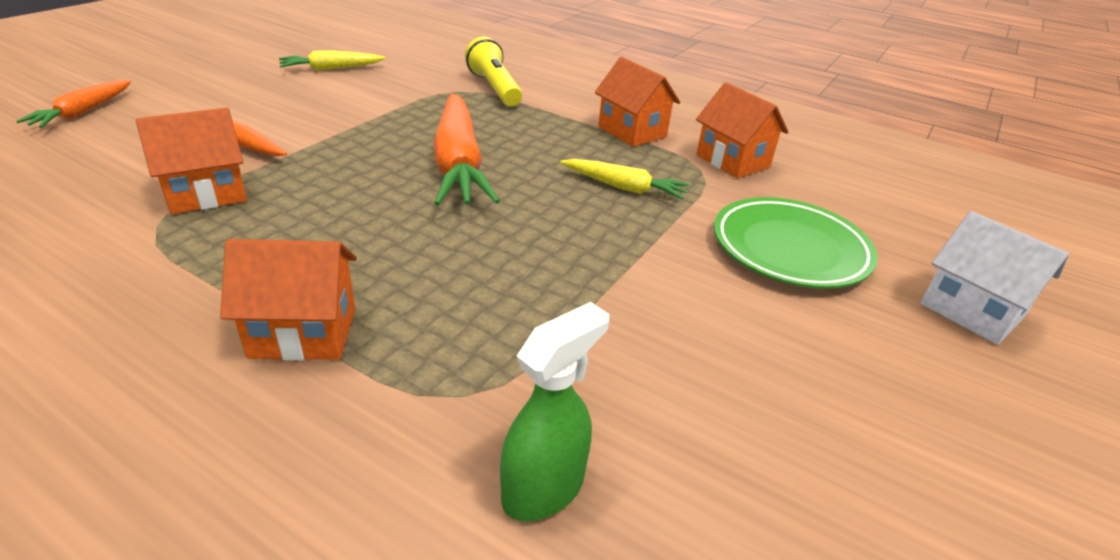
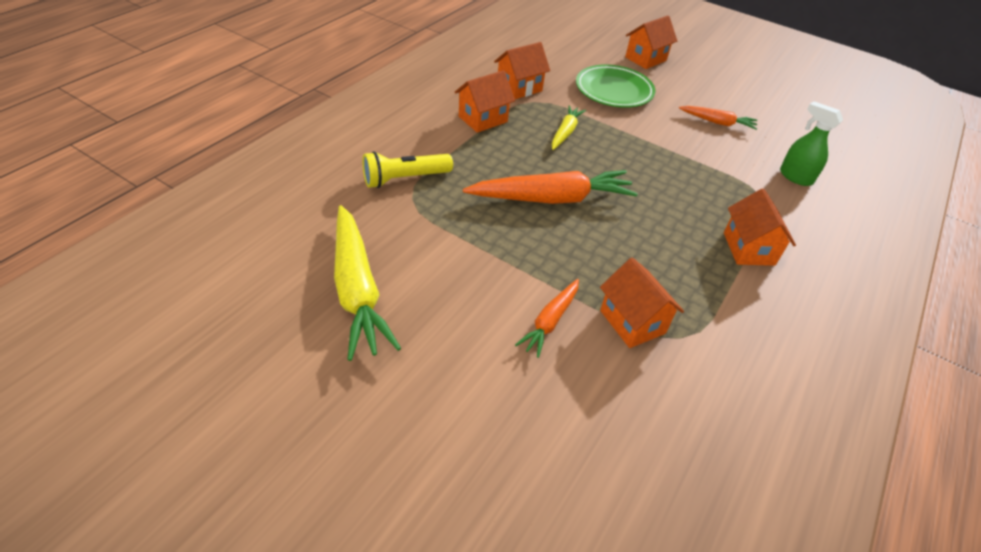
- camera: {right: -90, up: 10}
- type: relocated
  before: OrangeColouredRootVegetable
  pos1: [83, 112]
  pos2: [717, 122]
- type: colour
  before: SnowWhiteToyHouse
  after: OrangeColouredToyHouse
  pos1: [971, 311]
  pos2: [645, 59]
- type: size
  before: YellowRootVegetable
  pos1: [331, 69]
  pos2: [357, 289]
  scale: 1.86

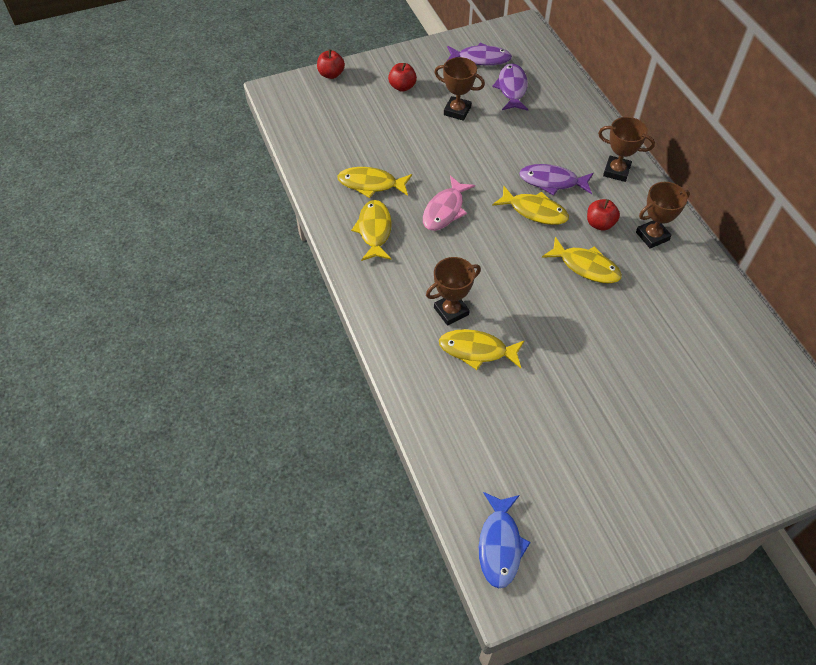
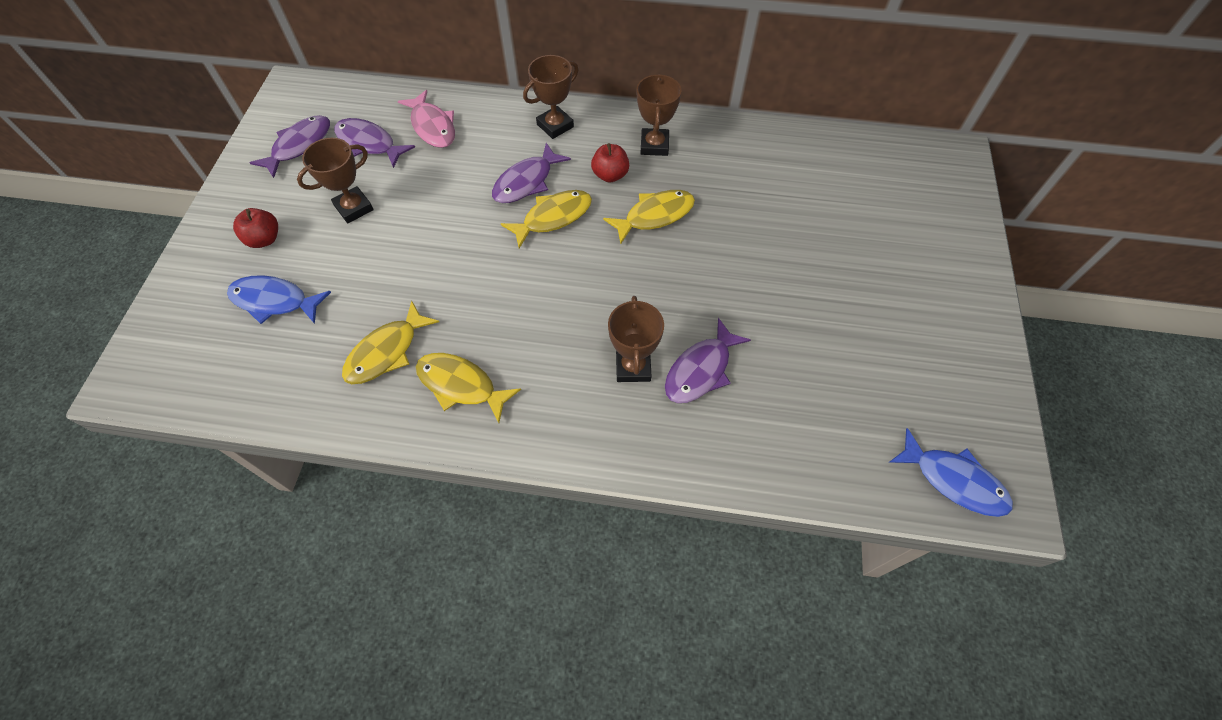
- camera: {right: -60, up: 5}
- type: missing
  before: ScarletToyApple
  pos1: [331, 74]
- type: appeared
  after: CobaltToyFish
  pos2: [274, 301]
- type: relocated
  before: RosePinkToyFish
  pos1: [445, 210]
  pos2: [432, 126]
- type: colour
  before: YellowToyFish
  after: VioletToyFish
  pos1: [477, 350]
  pos2: [701, 370]

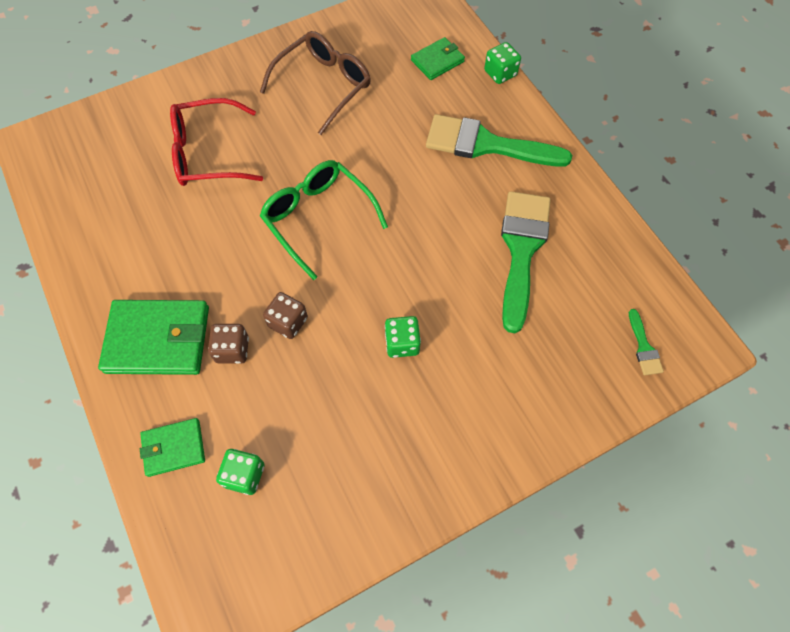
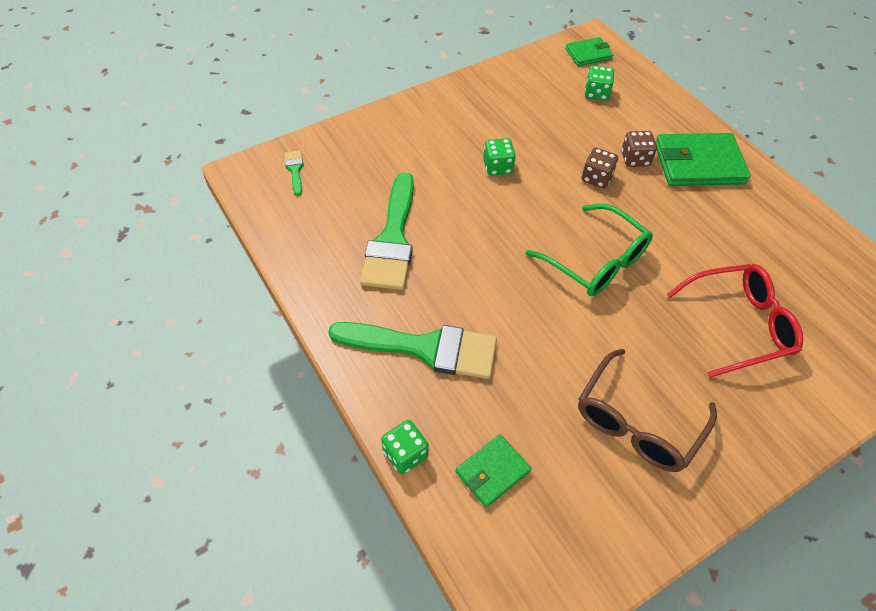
- camera: {right: 175, up: -10}
- type: relocated
  before: LeafGreenBillfold
  pos1: [174, 448]
  pos2: [588, 54]

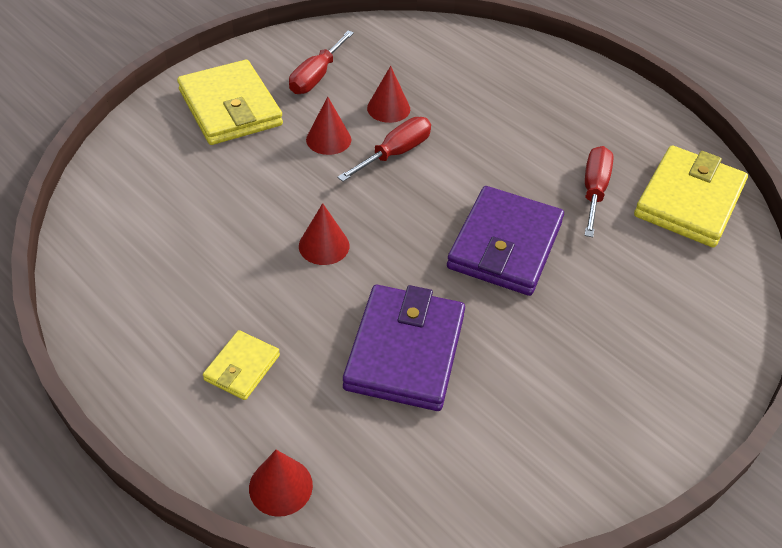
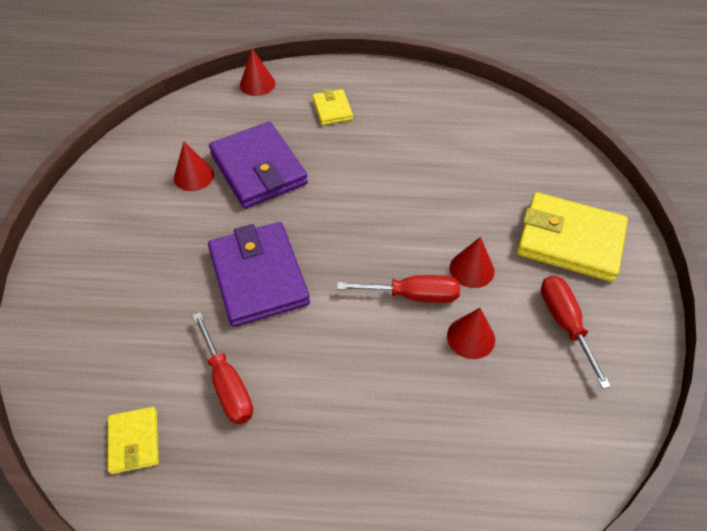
- camera: {right: 140, up: 5}
- type: relocated
  before: ScarletCone
  pos1: [324, 245]
  pos2: [194, 176]
- type: spun
  before: ScarletHandScrewdriver
  pos1: [395, 153]
  pos2: [413, 295]
  turn: -90
- type: size
  before: YellowBillfold
  pos1: [688, 201]
  pos2: [134, 441]
  scale: 0.5

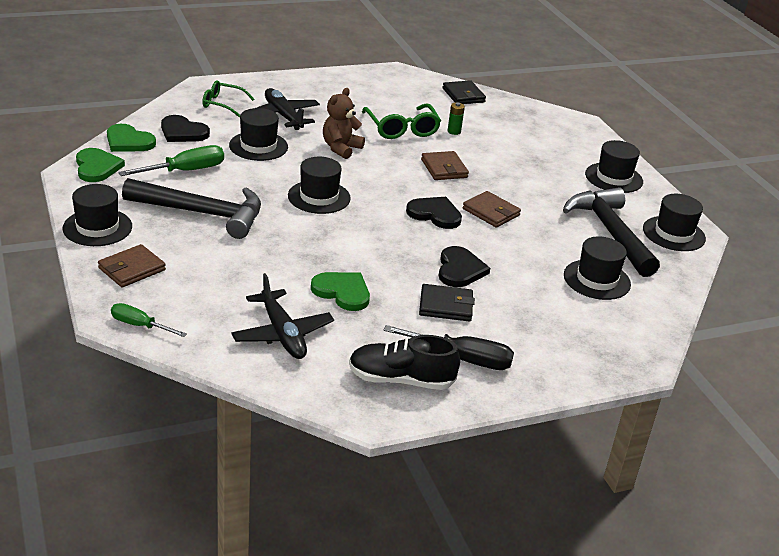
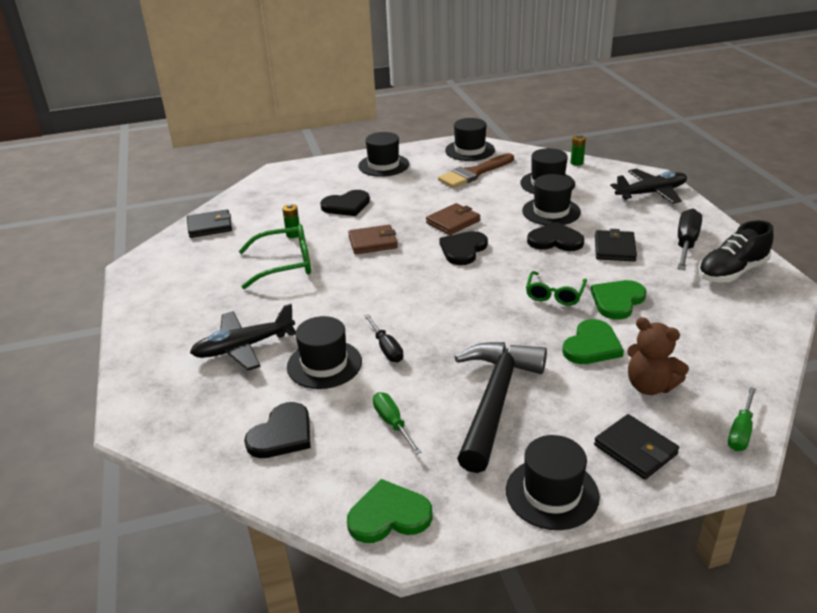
- camera: {right: -80, up: 0}
- type: appeared
  after: EbonyHeart
  pos2: [346, 205]
- type: appeared
  after: EbonyHandScrewdriver
  pos2: [386, 348]
- type: appeared
  after: LeafGreenPowerCell
  pos2: [576, 163]
- type: relocated
  before: LeafGreenHeart
  pos1: [128, 141]
  pos2: [592, 346]
- type: relocated
  before: LeafGreenEyeglasses
  pos1: [222, 104]
  pos2: [554, 295]
- type: relocated
  before: EbonyPlane
  pos1: [282, 334]
  pos2: [651, 193]
- type: relocated
  before: EbonyHat
  pos1: [319, 197]
  pos2: [551, 211]
- type: relocated
  before: DarkBrownStuffedBear
  pos1: [341, 148]
  pos2: [650, 386]
- type: exchanged
  before: EbonyClawHammer
  after: DarkBrownBrush
  pos1: [610, 232]
  pos2: [474, 173]
- type: colour
  before: DarkBrownBillfold
  after: EbonyBillfold
  pos1: [132, 269]
  pos2: [635, 449]
- type: spun
  before: EbonySneaker
  pos1: [400, 380]
  pos2: [731, 272]
  turn: 45
- type: size
  before: LeafGreenHandScrewdriver
  pos1: [185, 171]
  pos2: [392, 423]
  scale: 0.64

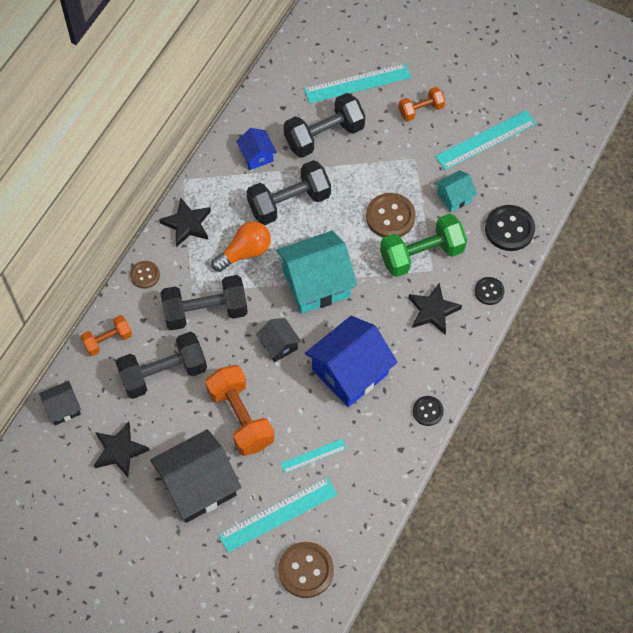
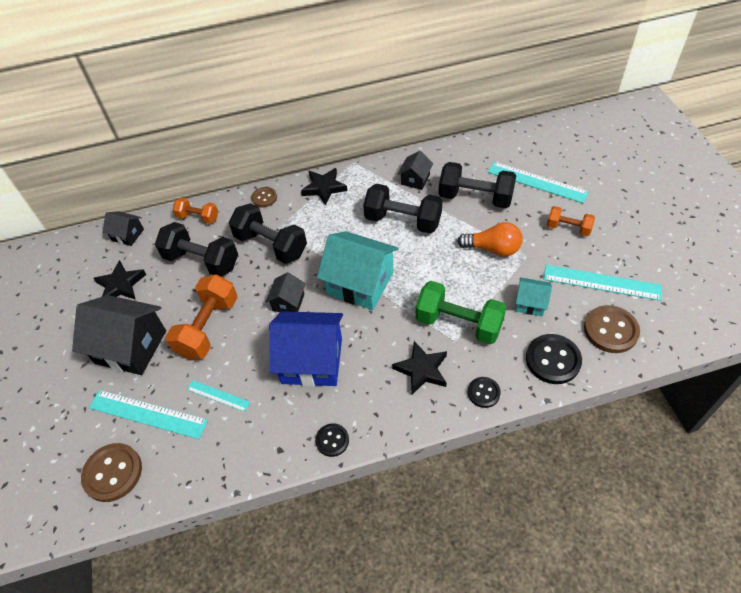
- camera: {right: 50, up: -10}
- type: relocated
  before: OrangeColouredLightbulb
  pos1: [245, 252]
  pos2: [493, 249]
- type: relocated
  before: DarkBrownSewingButton
  pos1: [390, 217]
  pos2: [610, 330]
- type: colour
  before: CobaltToyHouse
  after: EbonyToyHouse
  pos1: [257, 156]
  pos2: [415, 179]

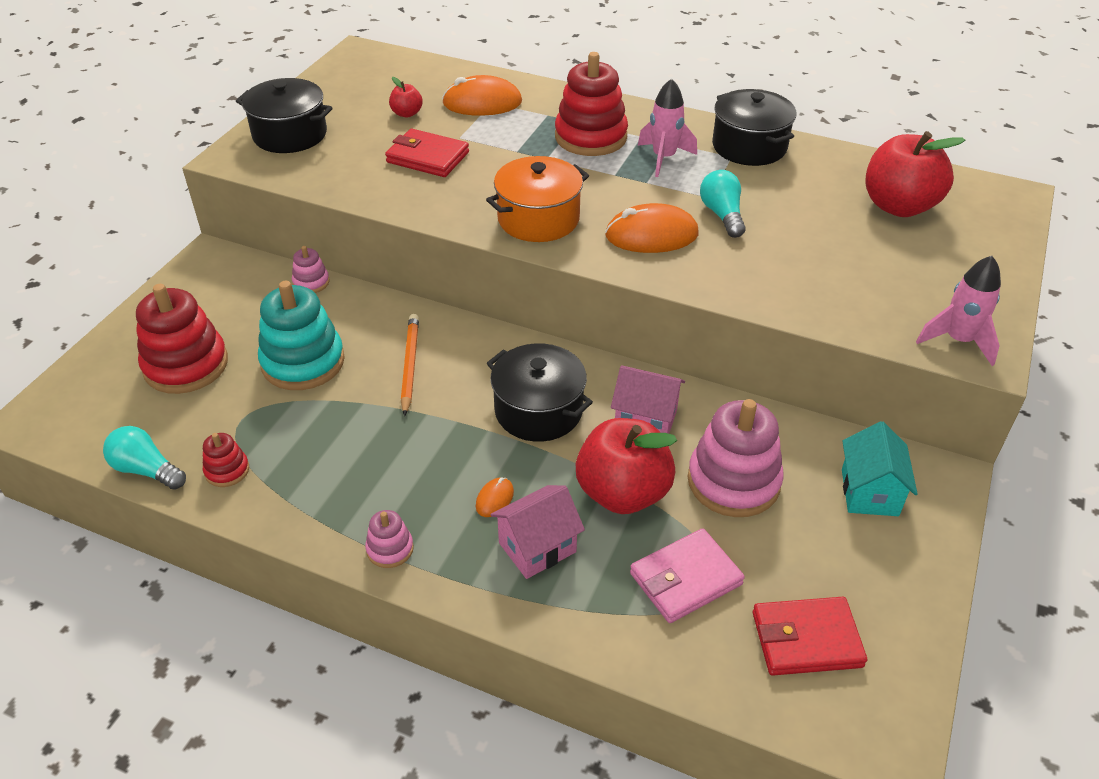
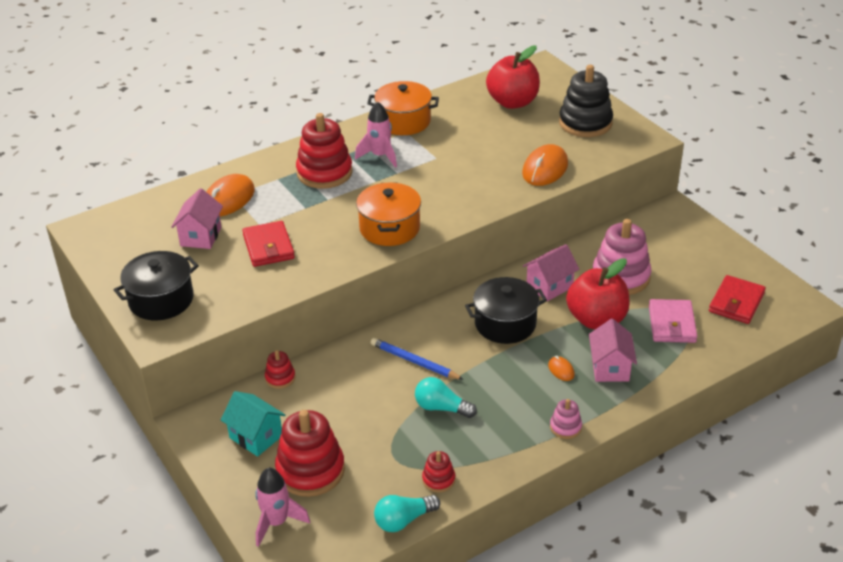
- camera: {right: -55, up: -5}
- type: missing
  before: TurquoiseStackingToy
  pos1: [303, 362]
- type: appeared
  after: EbonyStackingToy
  pos2: [585, 123]
- type: relocated
  before: OrangeColouredMouse
  pos1: [651, 235]
  pos2: [545, 169]
- type: relocated
  before: TurquoiseLightbulb
  pos1: [722, 215]
  pos2: [441, 408]
- type: relocated
  before: TurquoiseToyHouse
  pos1: [869, 492]
  pos2: [256, 437]
- type: relocated
  before: RosePinkToyRocket
  pos1: [958, 341]
  pos2: [277, 522]
- type: exchanged
  before: ScarletToyApple
  after: RosePinkToyHouse
  pos1: [407, 113]
  pos2: [200, 236]
- type: colour
  before: RosePinkStackingToy
  after: ScarletStackingToy
  pos1: [311, 282]
  pos2: [280, 378]
- type: colour
  before: OrangeColouredWoodenPencil
  after: CobaltWoodenPencil
  pos1: [410, 365]
  pos2: [414, 361]
- type: colour
  before: EbonyPot
  after: OrangeColouredPot
  pos1: [749, 146]
  pos2: [403, 121]
- type: spun
  before: ScarletBillfold
  pos1: [427, 157]
  pos2: [268, 247]
  turn: -75

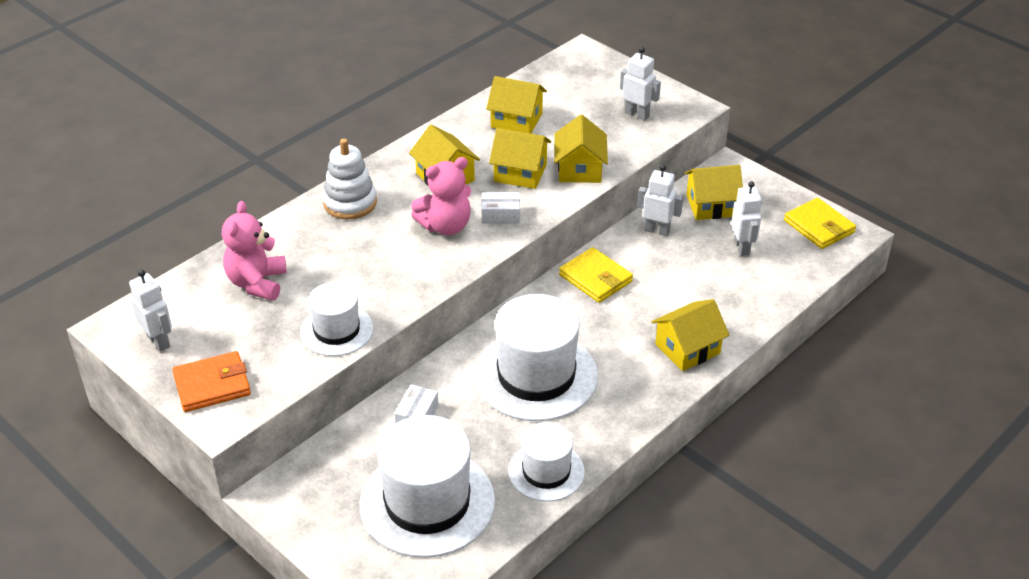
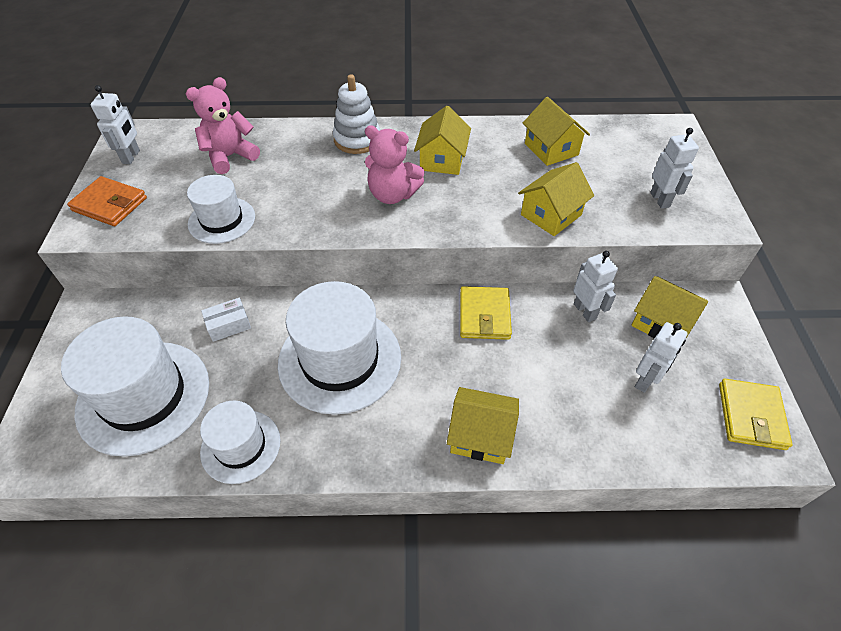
- camera: {right: 45, up: 10}
- type: missing
  before: SnowWhiteBox
  pos1: [500, 215]
- type: missing
  before: YellowToyHouse
  pos1: [520, 173]

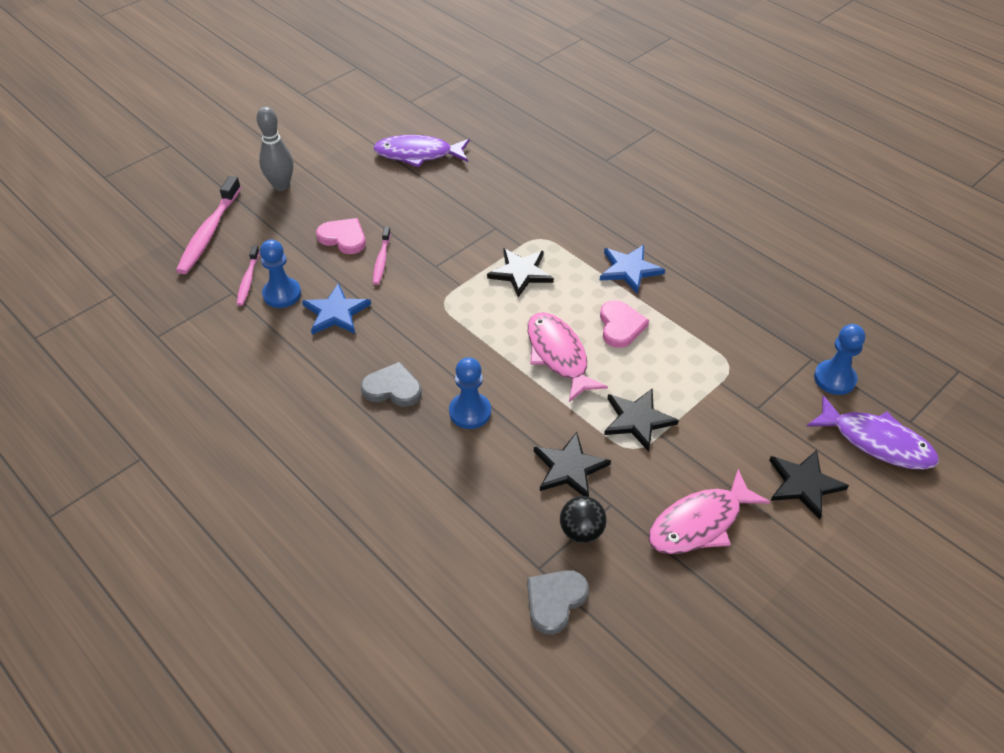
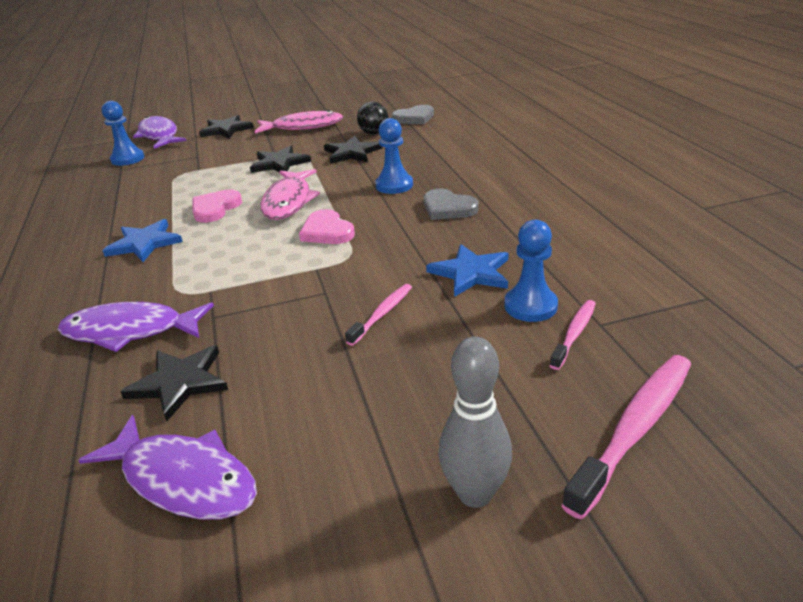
- camera: {right: -150, up: -15}
- type: appeared
  after: VioletToyFish
  pos2: [130, 331]
- type: relocated
  before: RosePinkHeart
  pos1: [343, 238]
  pos2: [327, 231]
- type: relocated
  before: EbonyStar
  pos1: [521, 273]
  pos2: [179, 383]

